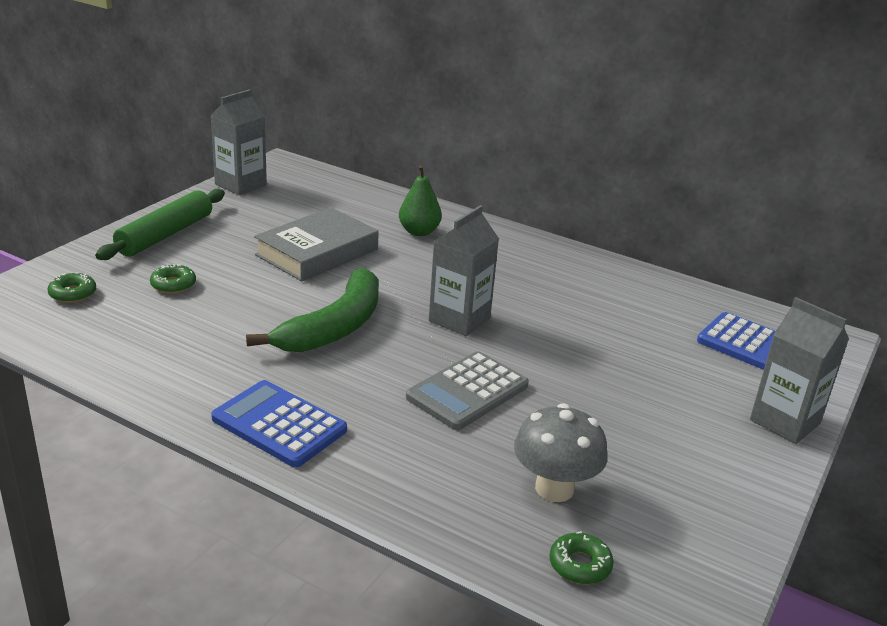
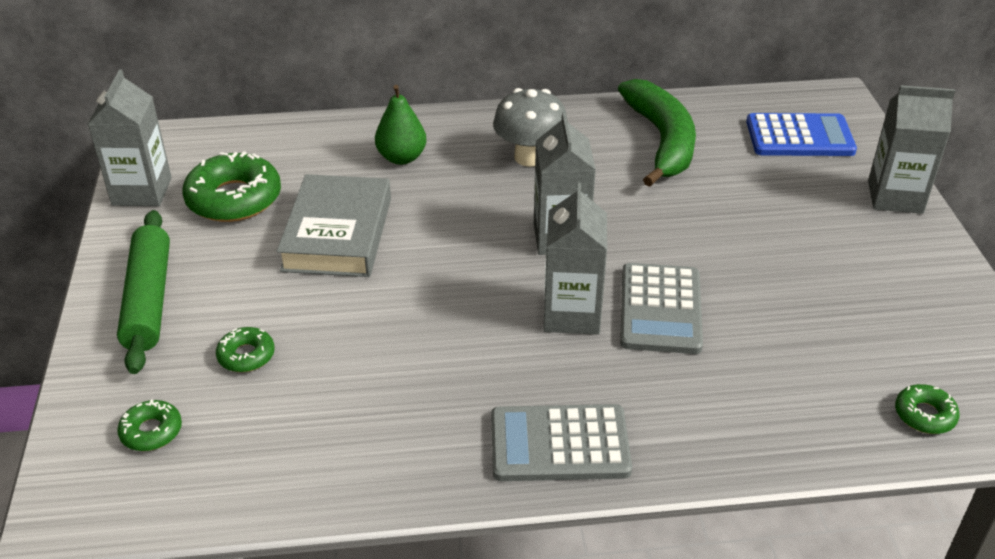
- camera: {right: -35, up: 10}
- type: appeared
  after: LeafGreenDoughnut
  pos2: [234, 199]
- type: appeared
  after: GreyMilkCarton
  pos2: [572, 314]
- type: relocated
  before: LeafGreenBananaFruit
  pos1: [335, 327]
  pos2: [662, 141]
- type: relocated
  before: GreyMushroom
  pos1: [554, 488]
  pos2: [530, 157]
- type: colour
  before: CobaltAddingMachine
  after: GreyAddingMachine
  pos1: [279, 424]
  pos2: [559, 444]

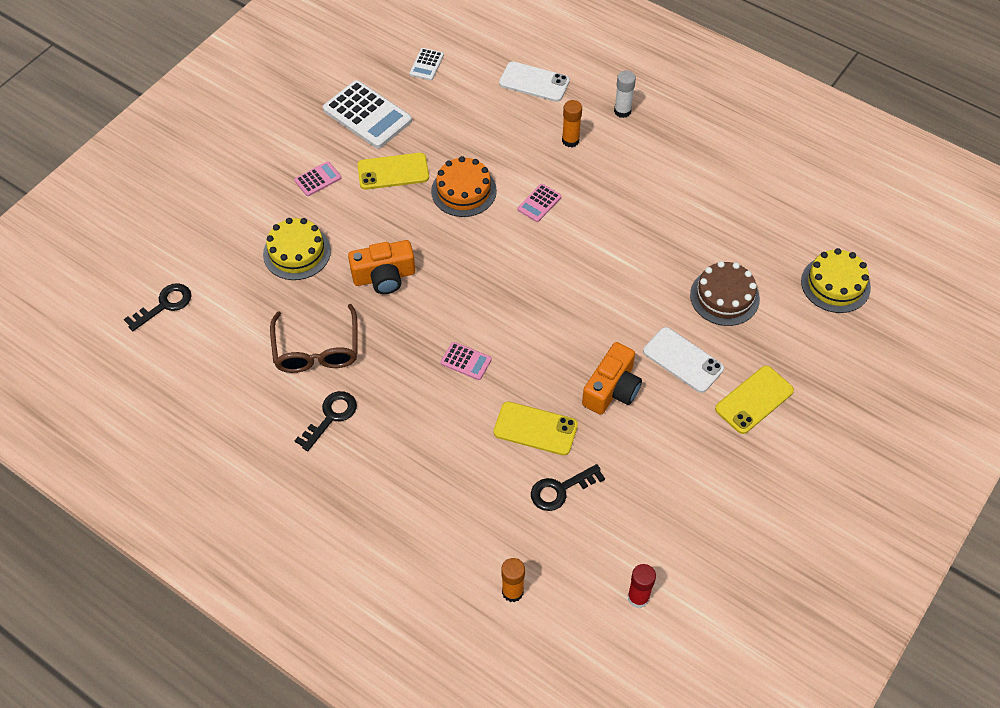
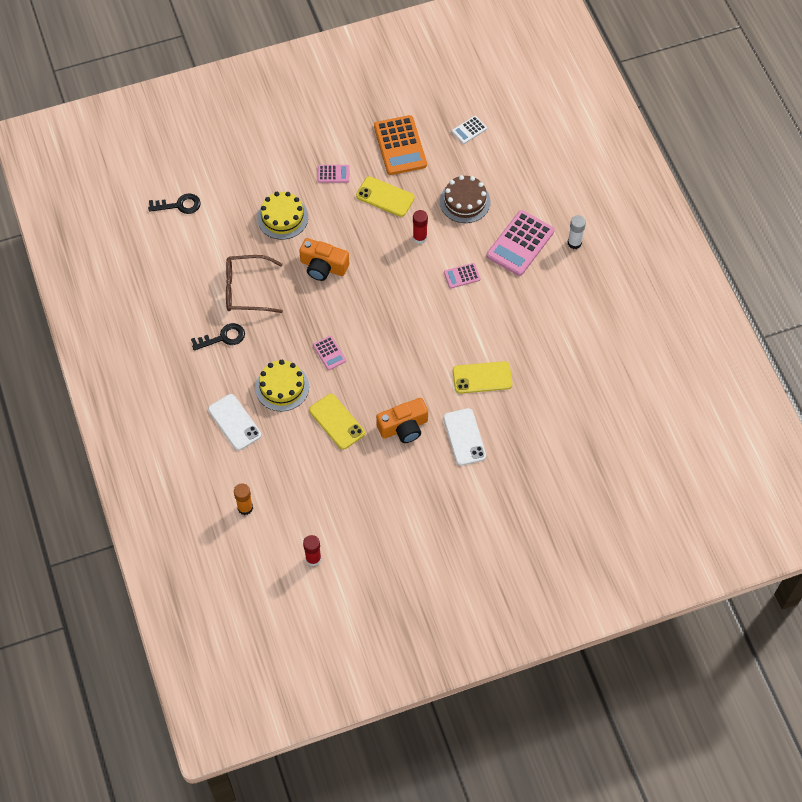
- camera: {right: 35, up: 5}
- type: missing
  before: EbonyKey
  pos1: [560, 490]
- type: relocated
  before: SnowWhiteMobilePhone
  pos1: [534, 82]
  pos2: [234, 422]
- type: relocated
  before: DarkBrownGateau
  pos1: [724, 297]
  pos2: [465, 201]
- type: relocated
  before: YellowMobilePhone
  pos1: [754, 400]
  pos2: [482, 378]
- type: relocated
  before: YellowGateau
  pos1: [835, 284]
  pos2: [282, 387]
- type: exchanged
  before: OrangeColouredGateau
  after: ScarletGlue
  pos1: [463, 191]
  pos2: [419, 238]
- type: exchanged
  before: OrangeColouredGlue
  after: RosePinkAddingMachine
  pos1: [570, 140]
  pos2: [520, 243]
- type: colour
  before: SnowWhiteAddingMachine
  after: OrangeColouredAddingMachine
  pos1: [367, 115]
  pos2: [400, 146]
- type: spun
  before: DarkBrownEyeglasses
  pos1: [317, 349]
  pos2: [246, 290]
  turn: 60

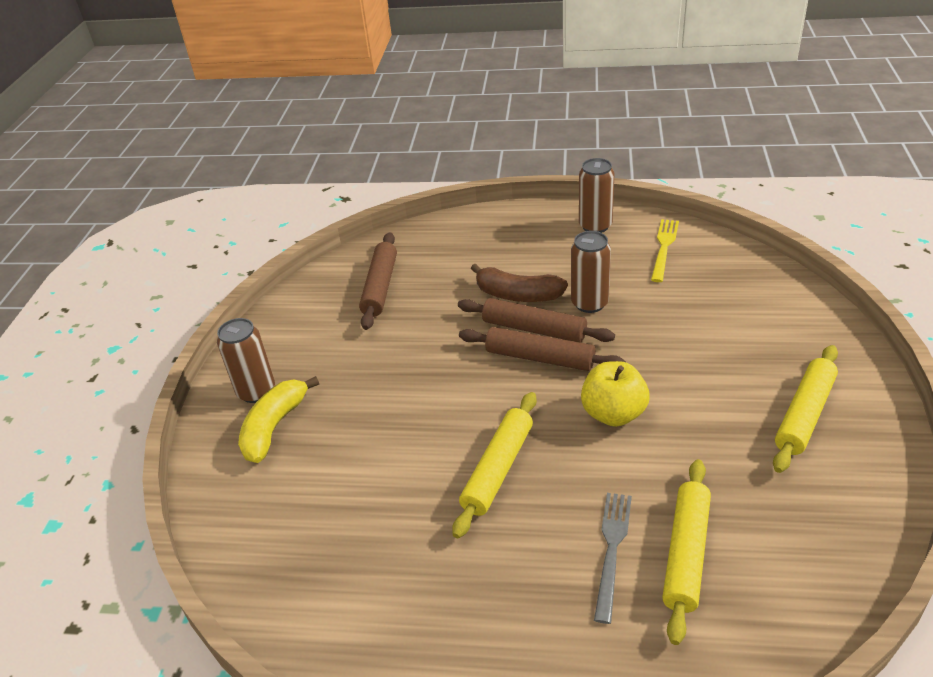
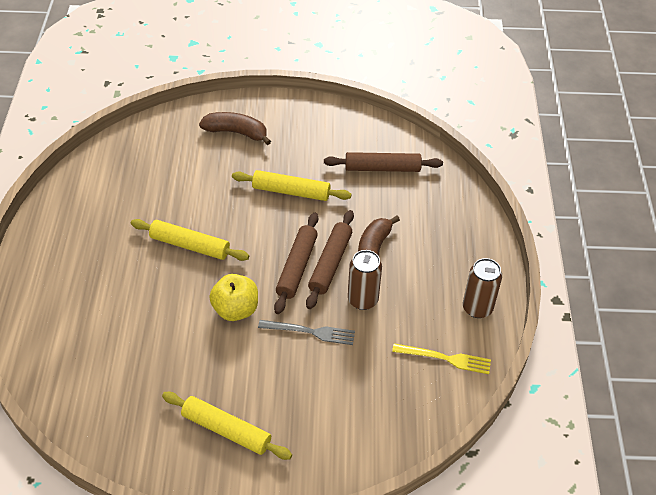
- camera: {right: 80, up: 10}
- type: missing
  before: DarkBrownSodaCan
  pos1: [256, 391]
- type: relocated
  before: GreyDinnerFork
  pos1: [612, 549]
  pos2: [310, 332]
- type: relocated
  before: YellowPastryRoller
  pos1: [685, 553]
  pos2: [291, 191]
- type: colour
  before: YellowBananaFruit
  after: DarkBrownBananaFruit
  pos1: [274, 427]
  pos2: [236, 132]

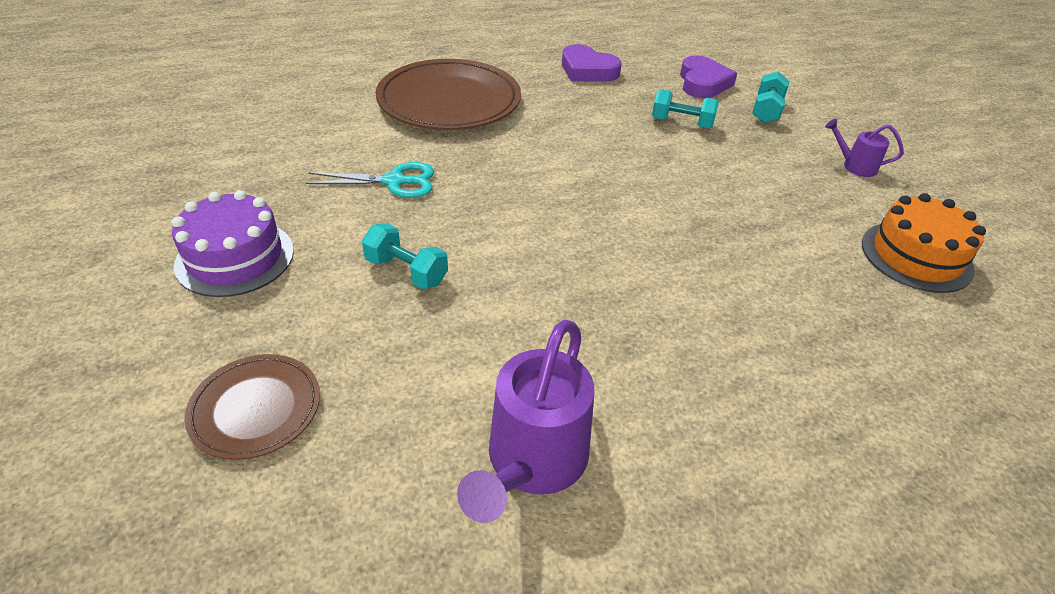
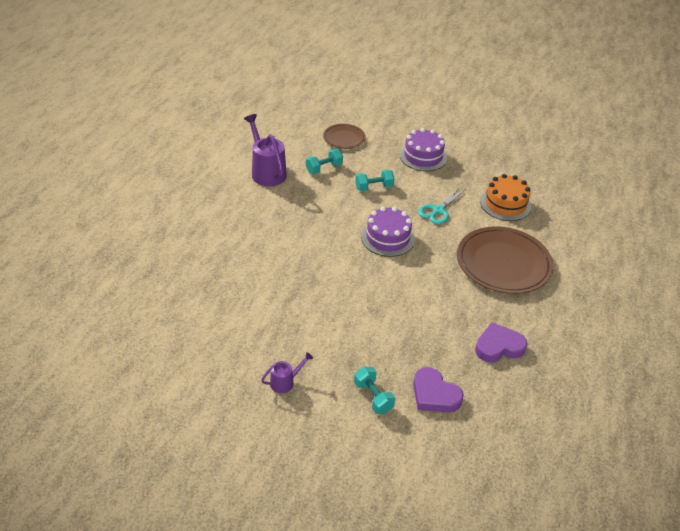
- camera: {right: 130, up: 0}
- type: appeared
  after: VioletGateau
  pos2: [387, 238]
- type: relocated
  before: TurquoiseHandWeight
  pos1: [681, 123]
  pos2: [324, 168]
- type: relocated
  before: OrangeColouredGateau
  pos1: [916, 256]
  pos2: [505, 204]

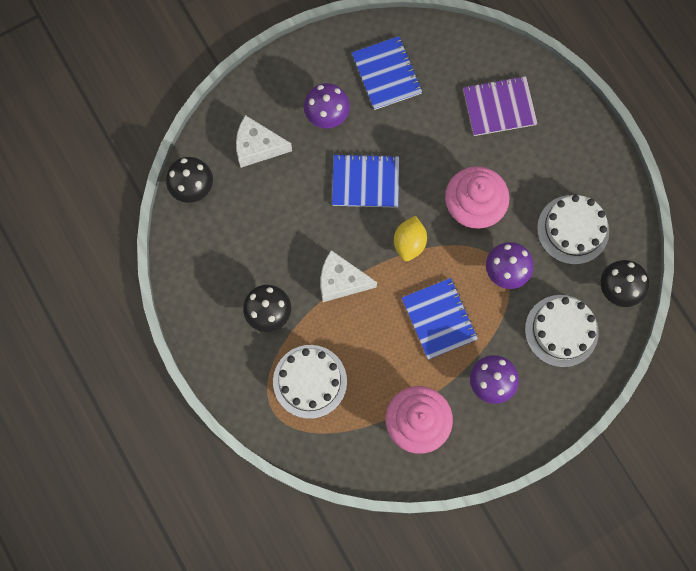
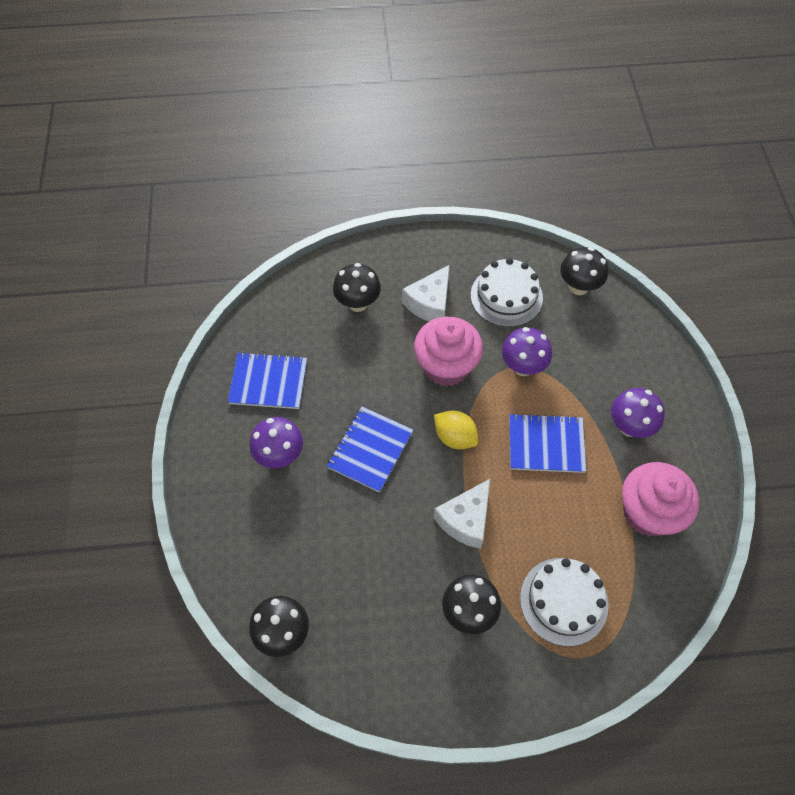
- camera: {right: -65, up: -15}
- type: missing
  before: SnowWhiteGateau
  pos1: [561, 330]
- type: relocated
  before: SnowWhitePieceOfCheese
  pos1: [257, 147]
  pos2: [430, 303]
- type: exchanged
  before: VioletNotebook
  after: EbonyMushroom
  pos1: [499, 107]
  pos2: [358, 303]

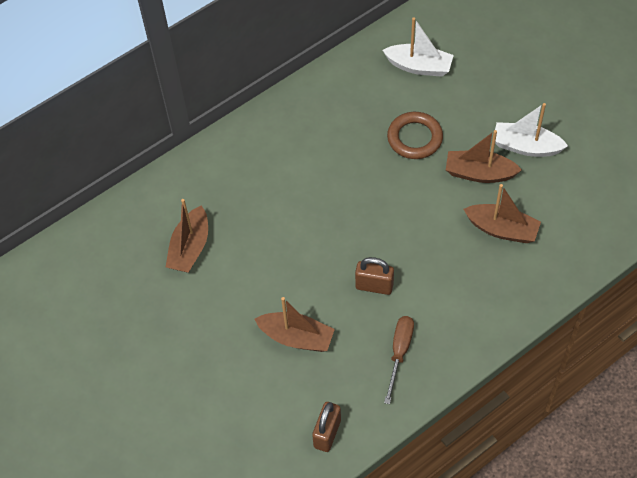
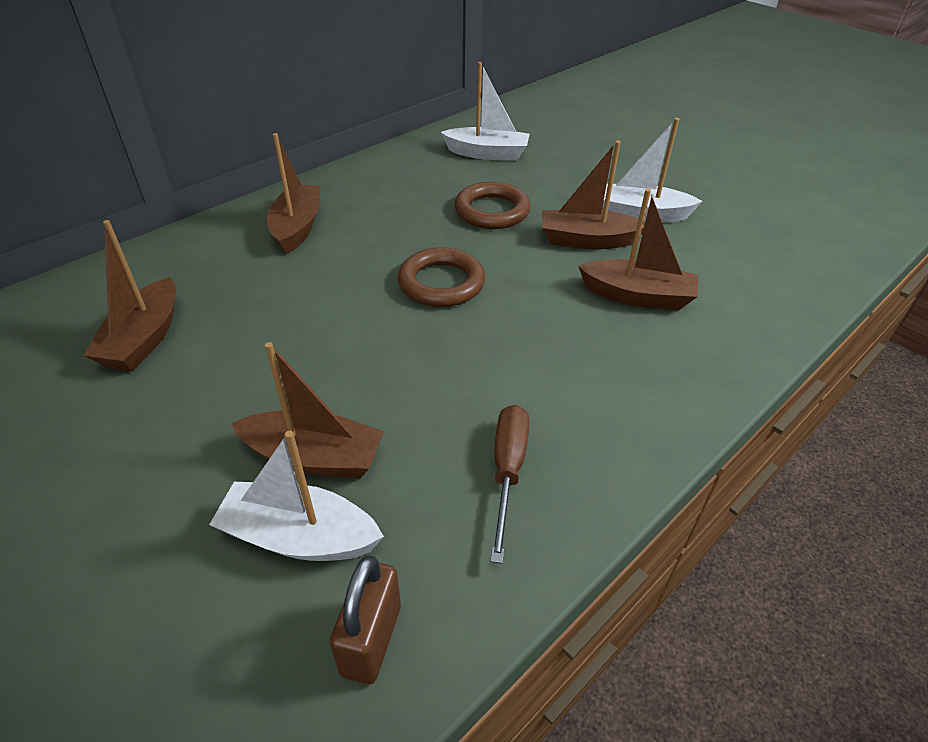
- camera: {right: -10, up: -15}
- type: missing
  before: DarkBrownSmallLock
  pos1: [374, 286]
- type: appeared
  after: SnowWhiteSailboat
  pos2: [299, 536]
- type: appeared
  after: DarkBrownSailboat
  pos2: [297, 227]
- type: appeared
  after: DarkBrownHoop
  pos2: [441, 283]

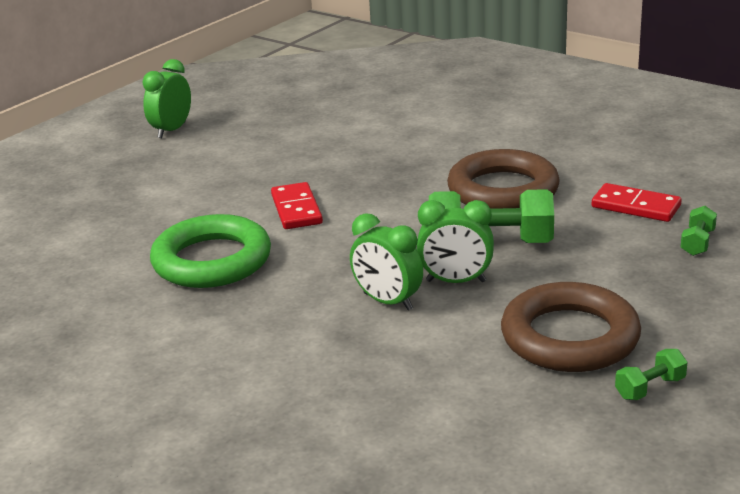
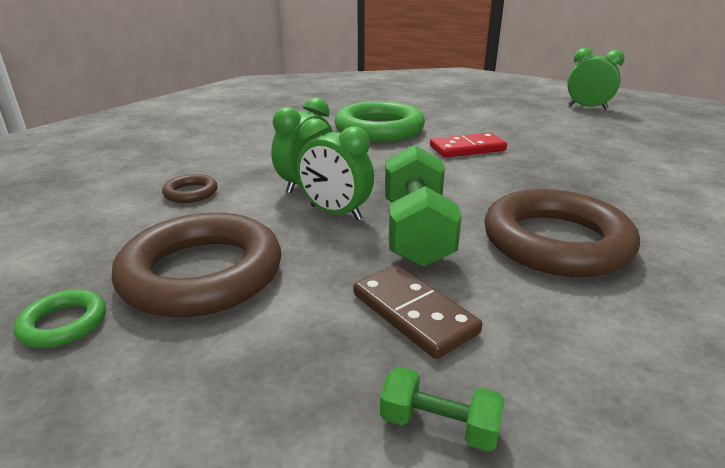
- camera: {right: 85, up: 0}
- type: missing
  before: ScarletDominoPiece
  pos1: [635, 206]
- type: appeared
  after: DarkBrownHoop
  pos2: [191, 193]
- type: appeared
  after: DarkBrownDominoPiece
  pos2: [414, 313]
- type: exchanged
  before: LeafGreenHandWeight
  after: LeafGreenHoop
  pos1: [650, 388]
  pos2: [63, 324]
- type: spun
  before: LeafGreenAlarmClock
  pos1: [456, 281]
  pos2: [335, 213]
  turn: -60

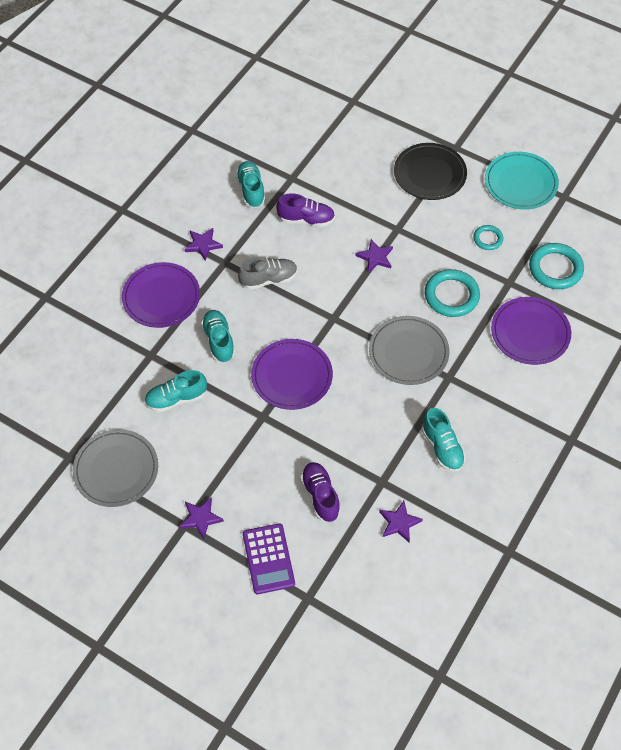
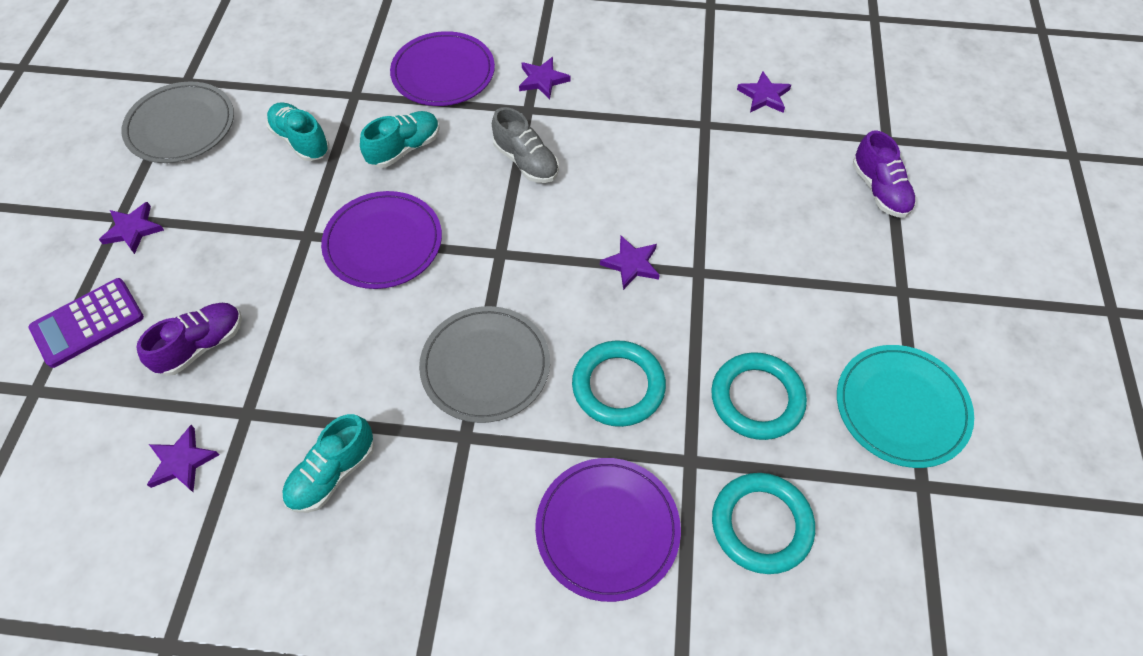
- camera: {right: 65, up: 0}
- type: missing
  before: TurquoiseSneaker
  pos1: [251, 190]
- type: missing
  before: EbonyDinnerPlate
  pos1: [430, 174]
- type: appeared
  after: VioletStar
  pos2: [764, 96]
- type: relocated
  before: VioletSneaker
  pos1: [306, 219]
  pos2: [879, 190]
- type: size
  before: TurquoiseHoop
  pos1: [488, 239]
  pos2: [757, 399]
  scale: 1.8

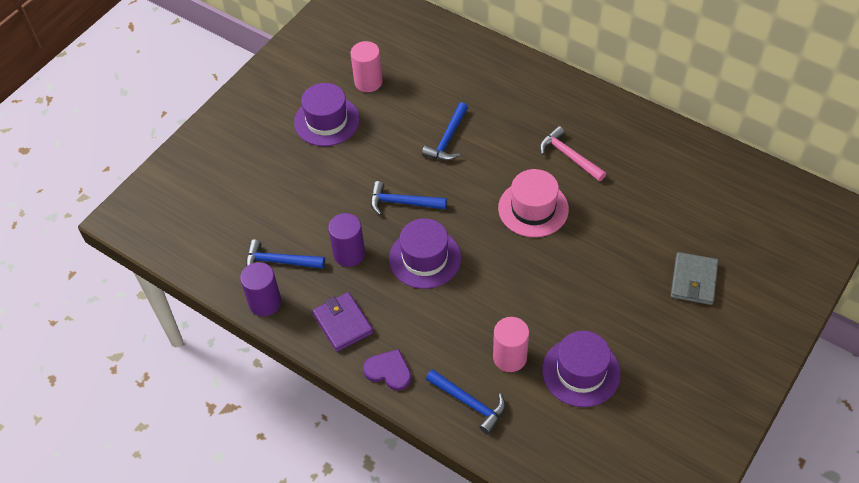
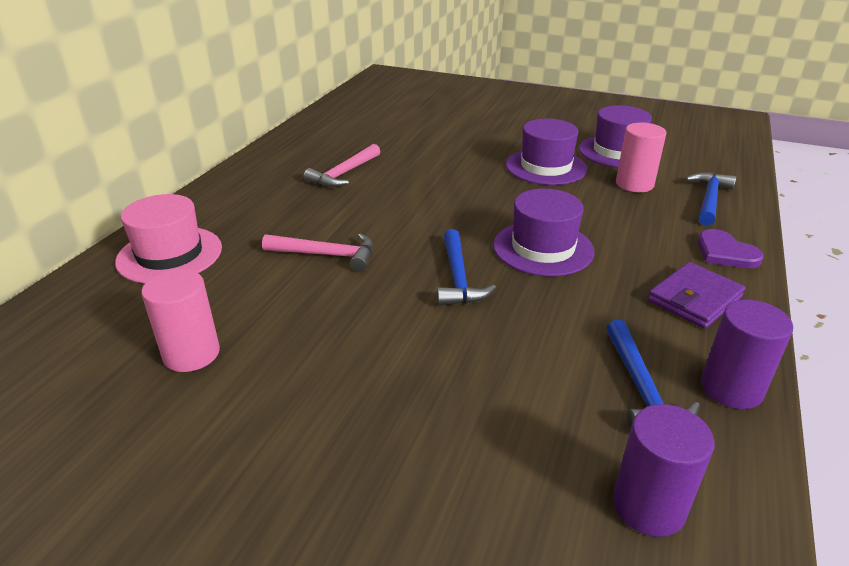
- camera: {right: -105, up: -20}
- type: missing
  before: GreyBillfold
  pos1: [693, 280]
- type: relocated
  before: VioletHat
  pos1: [327, 121]
  pos2: [546, 167]
- type: relocated
  before: VioletCylinderShape
  pos1: [349, 254]
  pos2: [648, 506]
- type: relocated
  before: RosePinkHat
  pos1: [533, 208]
  pos2: [170, 254]
- type: colour
  before: CobaltClawHammer
  after: RosePinkClawHammer
  pos1: [448, 139]
  pos2: [326, 255]
- type: spun
  before: VioletHeart
  pos1: [389, 371]
  pos2: [725, 252]
  turn: -45

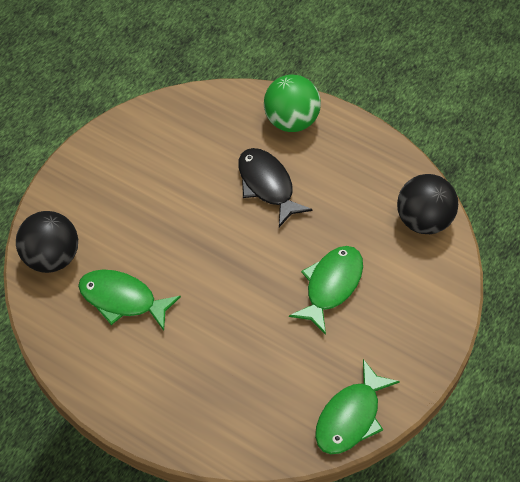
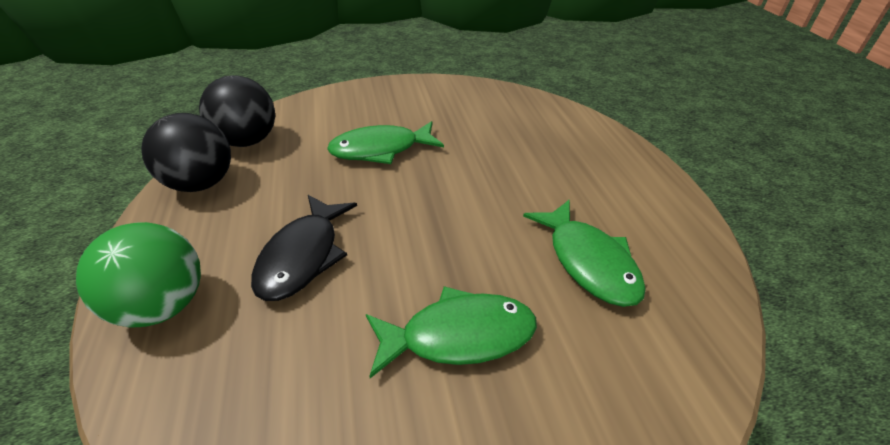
- camera: {right: -135, up: -15}
- type: relocated
  before: EbonyPlayBall
  pos1: [51, 257]
  pos2: [202, 183]
- type: relocated
  before: LeafGreenToyFish
  pos1: [351, 417]
  pos2: [459, 335]

